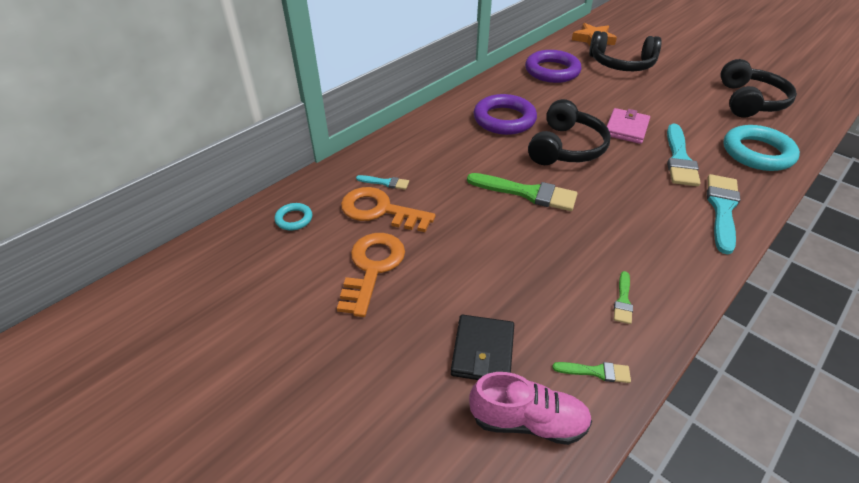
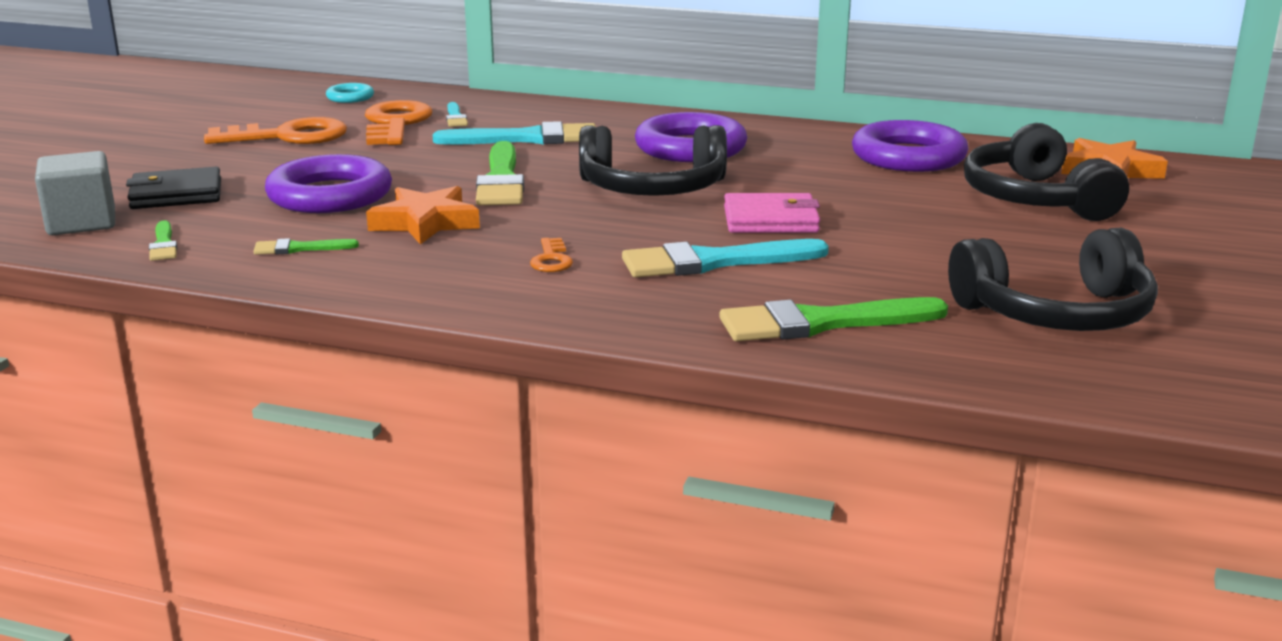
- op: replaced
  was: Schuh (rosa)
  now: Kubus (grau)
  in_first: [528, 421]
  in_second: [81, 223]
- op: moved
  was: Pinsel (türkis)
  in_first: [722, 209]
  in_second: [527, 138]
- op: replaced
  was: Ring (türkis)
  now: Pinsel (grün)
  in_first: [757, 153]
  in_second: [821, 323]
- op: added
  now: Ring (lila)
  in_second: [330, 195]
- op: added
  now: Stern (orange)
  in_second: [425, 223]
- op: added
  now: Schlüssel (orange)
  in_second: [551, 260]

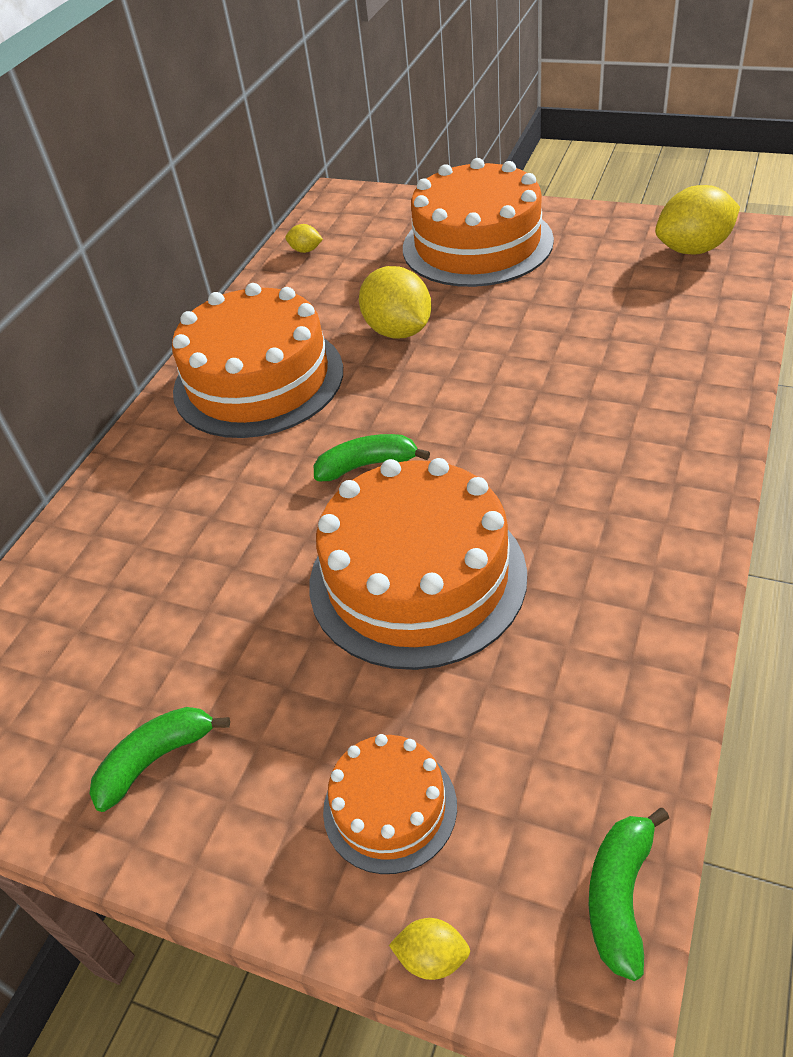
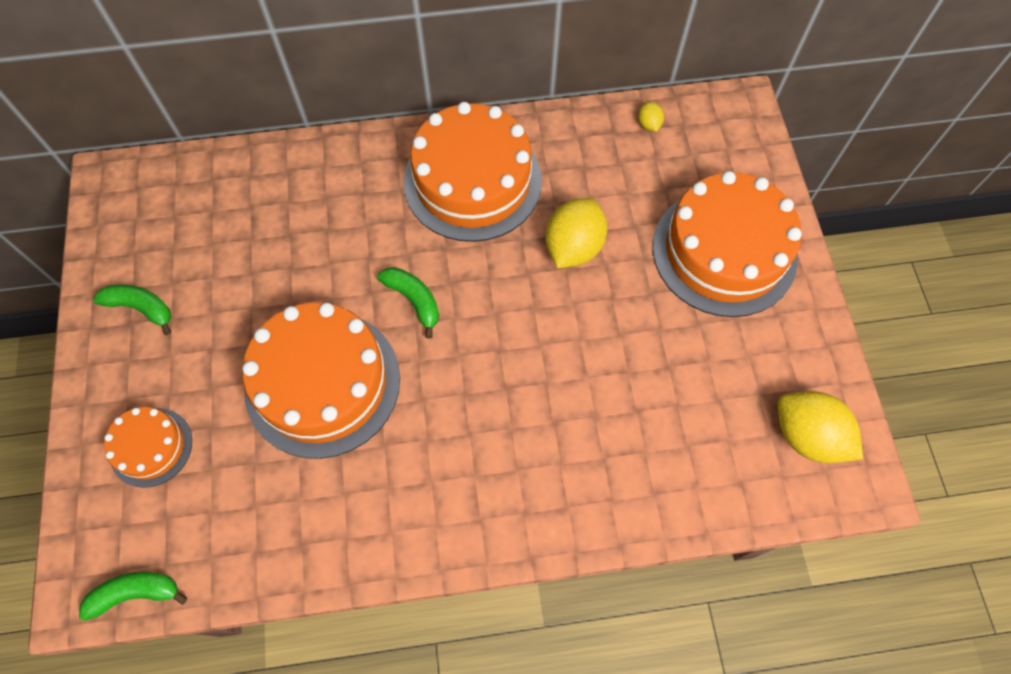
- op: removed
  was: Zitrone (gelb)
  in_first: [432, 957]

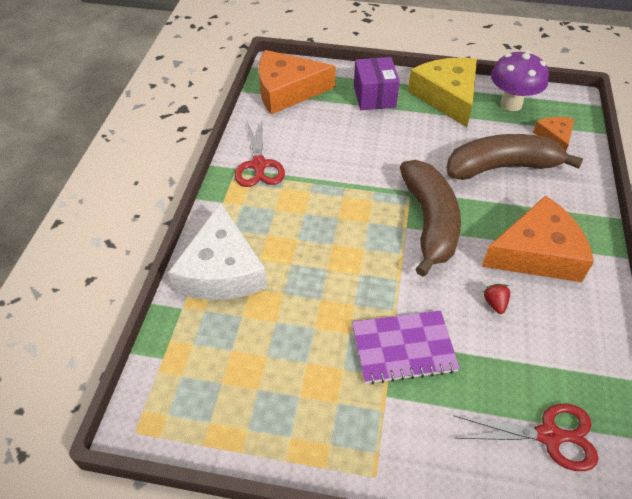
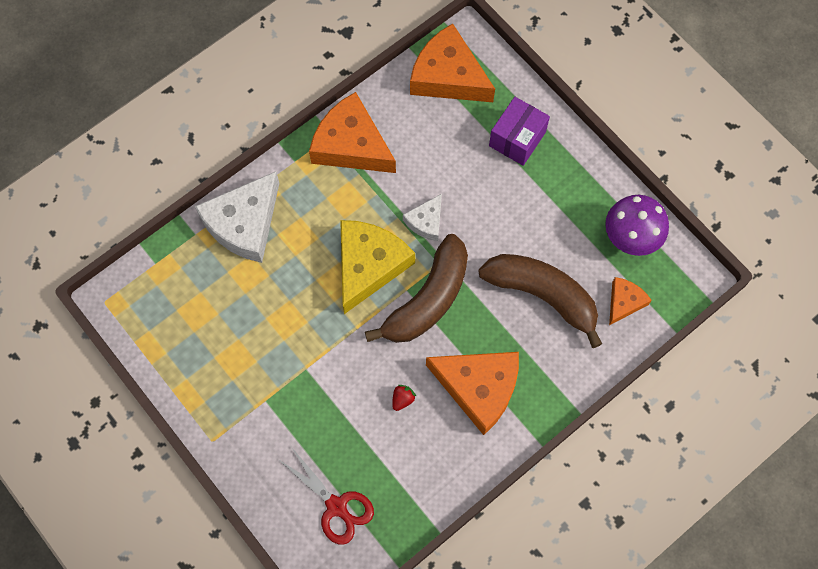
- op: replaced
  was: Schere (rot)
  now: Käse (orange)
  in_first: [259, 165]
  in_second: [351, 145]
- op: removed
  was: Notizbuch (lila)
  in_first: [403, 348]
- op: moved
  was: Käse (gelb)
  in_first: [447, 97]
  in_second: [369, 265]
- op: added
  now: Käse (weiß)
  in_second: [426, 221]

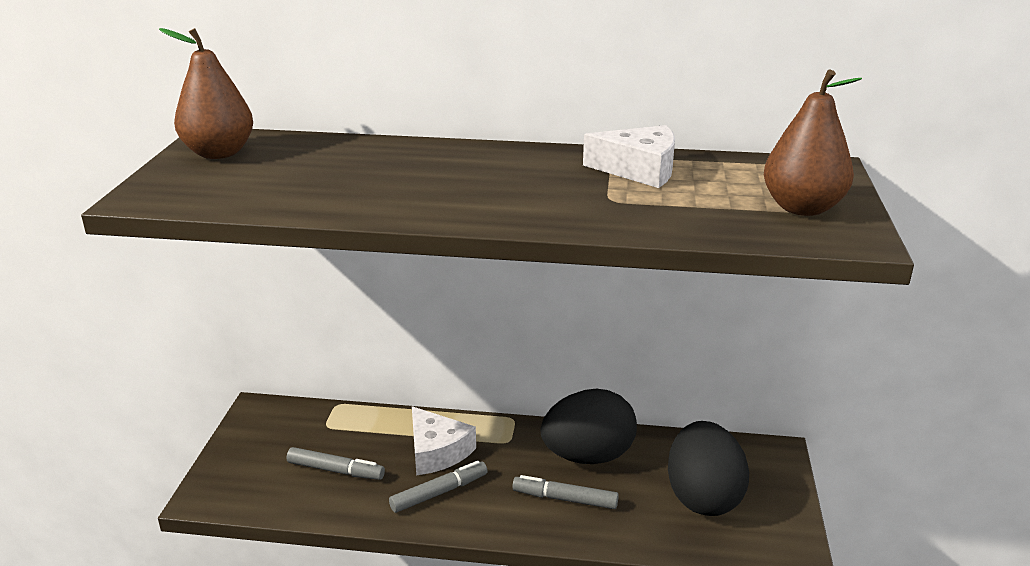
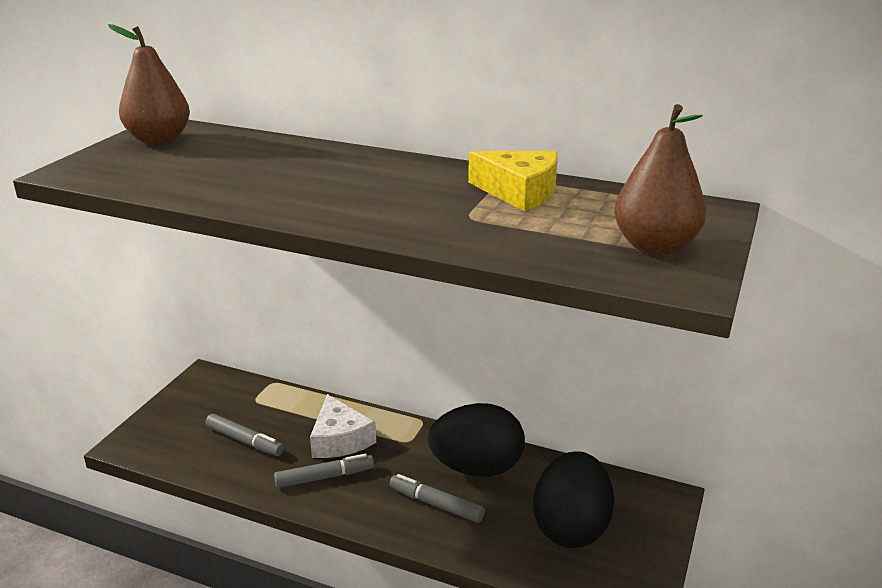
- op: recoloured
  was: Käse (weiß)
  now: Käse (gelb)
  in_first: [639, 169]
  in_second: [519, 192]

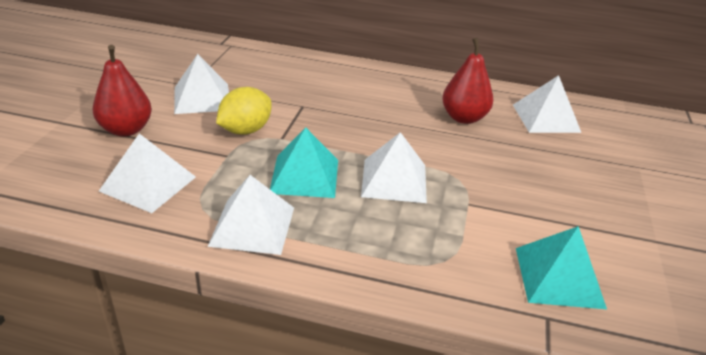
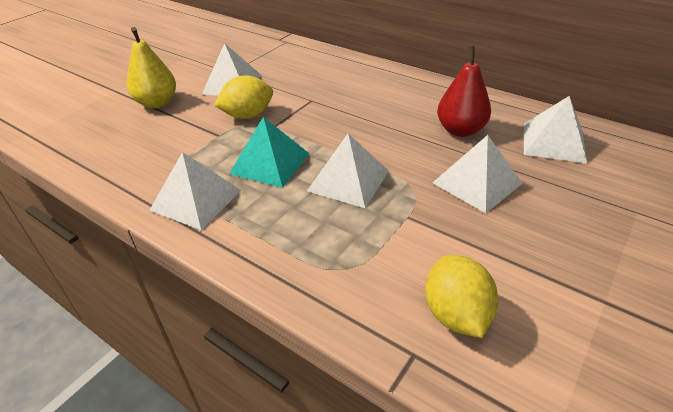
- op: recoloured
  was: Birne (rot)
  now: Birne (gelb)
  in_first: [126, 130]
  in_second: [157, 103]
- op: moved
  was: Pyramide (weiß)
  in_first: [148, 183]
  in_second: [477, 183]
- op: replaced
  was: Pyramide (türkis)
  now: Zitrone (gelb)
  in_first: [559, 277]
  in_second: [456, 314]

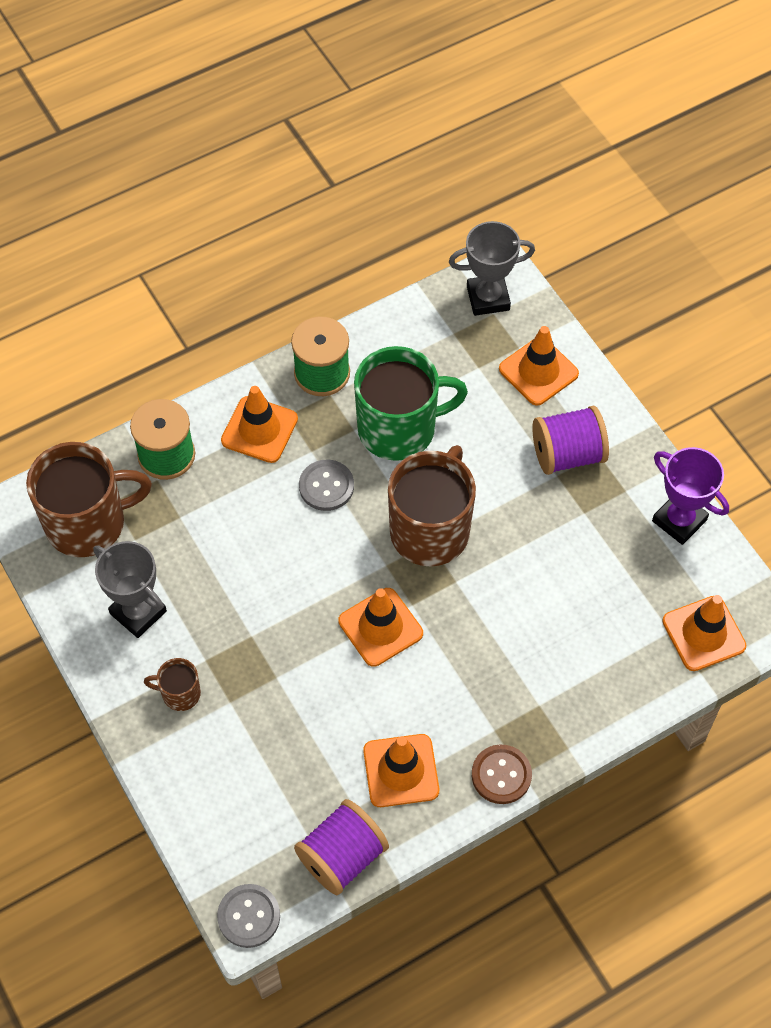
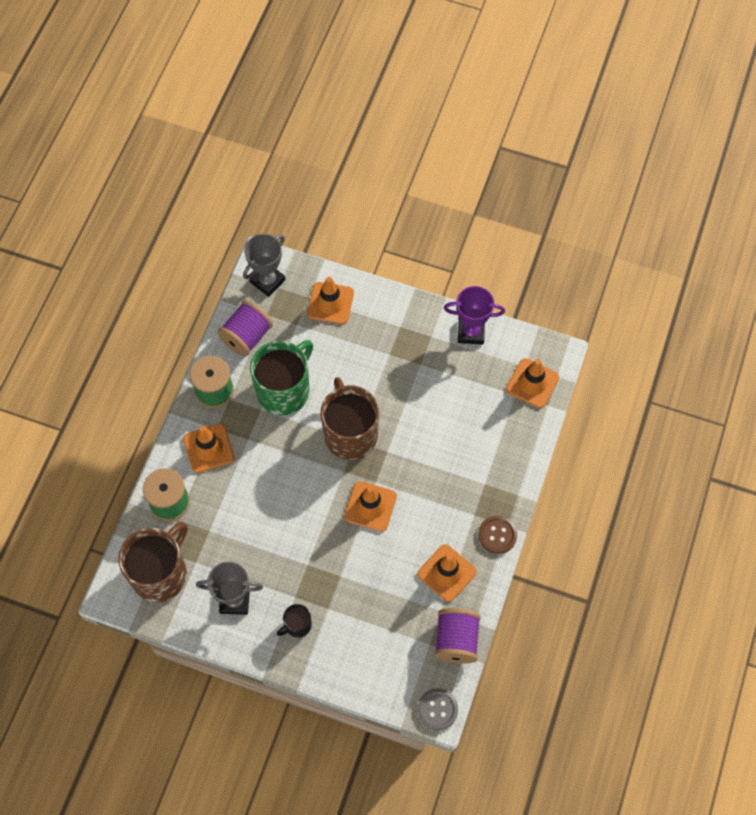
- op: recoloured
  was: Tasse (braun)
  now: Tasse (schwarz)
  in_first: [180, 693]
  in_second: [297, 625]
- op: removed
  was: Knopf (grau)
  in_first: [326, 486]
- op: moved
  was: Garnrolle (lila)
  in_first: [567, 454]
  in_second: [247, 336]

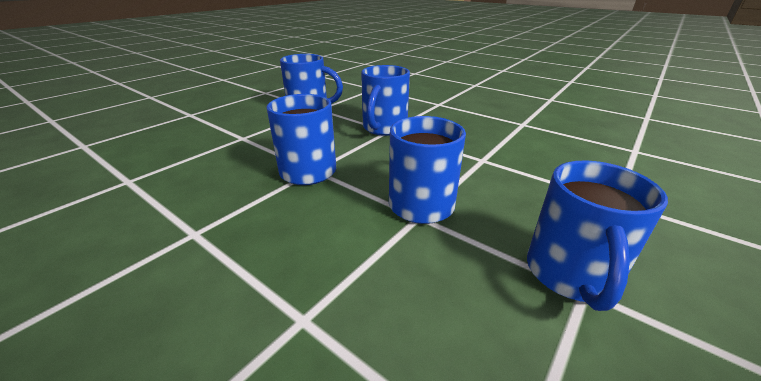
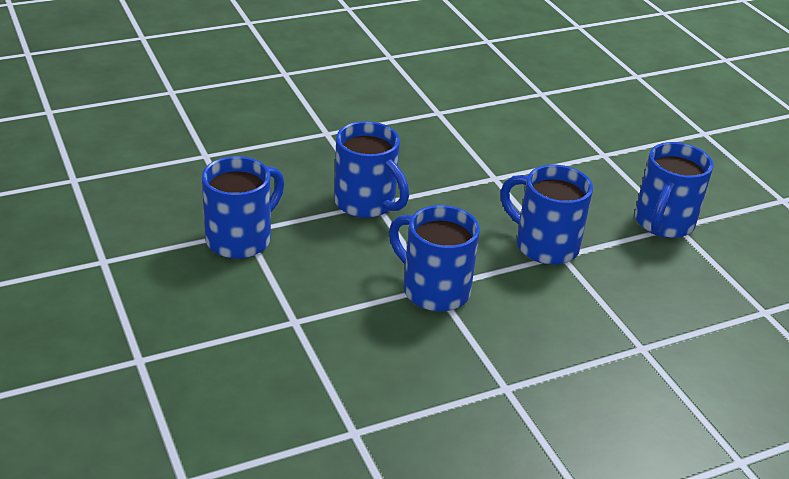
- op: turned
  was: Tasse (blau)
  in_first: [571, 275]
  in_second: [663, 223]
  clockwise: 75

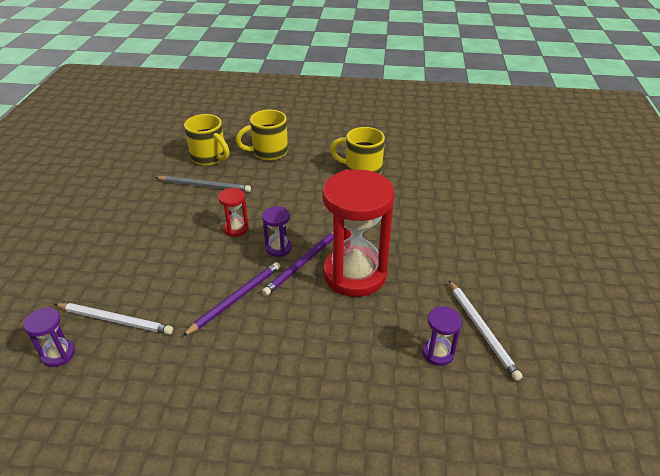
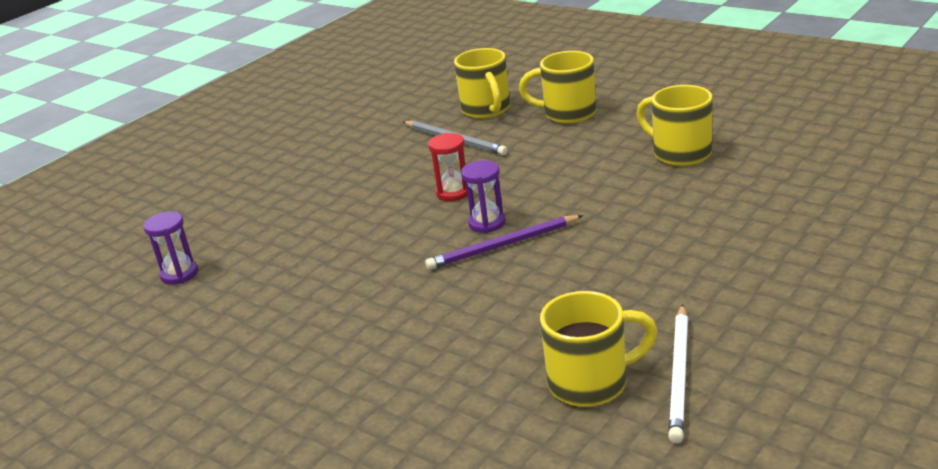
- op: removed
  was: Bleistift (weiß)
  in_first: [115, 320]
- op: removed
  was: Bleistift (lila)
  in_first: [236, 299]
- op: removed
  was: Sanduhr (rot)
  in_first: [355, 274]
- op: replaced
  was: Sanduhr (lila)
  now: Tasse (gelb)
  in_first: [438, 353]
  in_second: [591, 383]

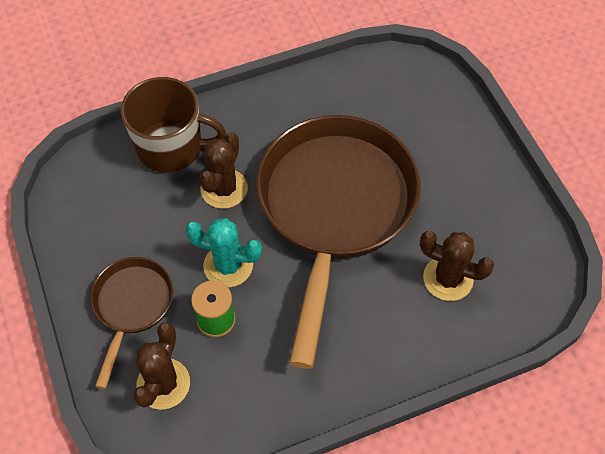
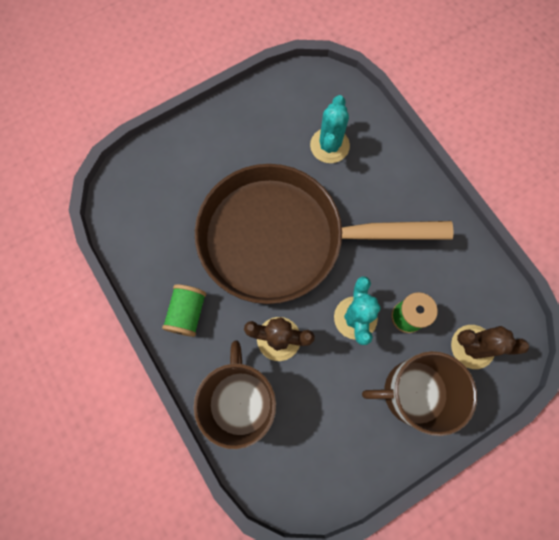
- op: replaced
  was: Pfanne (braun)
  now: Tasse (braun)
  in_first: [132, 306]
  in_second: [413, 392]
- op: recoloured
  was: Kaktus (braun)
  now: Kaktus (türkis)
  in_first: [448, 278]
  in_second: [329, 145]
- op: added
  now: Garnrolle (grün)
  in_second: [187, 313]

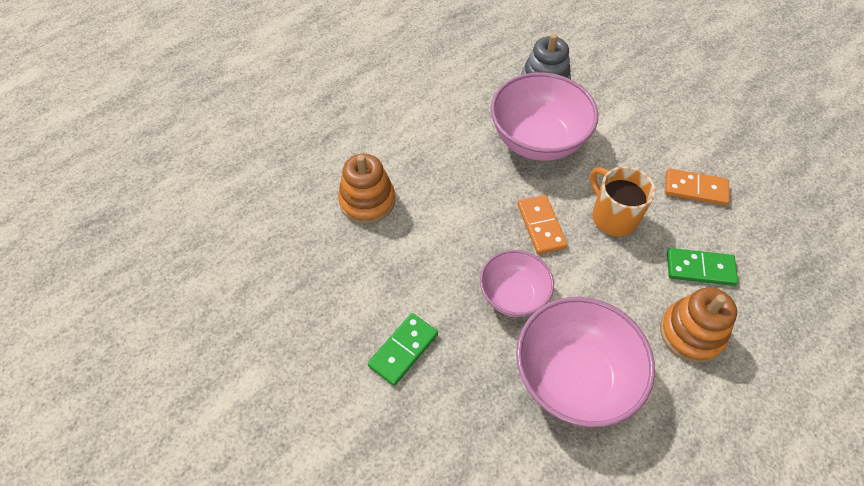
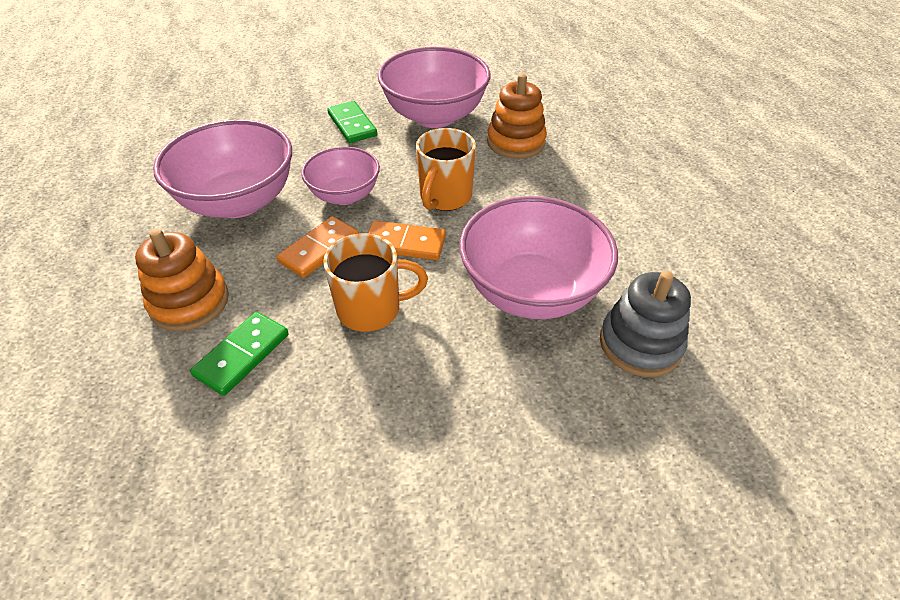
- op: moved
  was: Dominostein (orange)
  in_first: [695, 189]
  in_second: [319, 249]
- op: added
  now: Schüssel (rosa)
  in_second: [435, 116]
- op: added
  now: Tasse (orange)
  in_second: [445, 197]

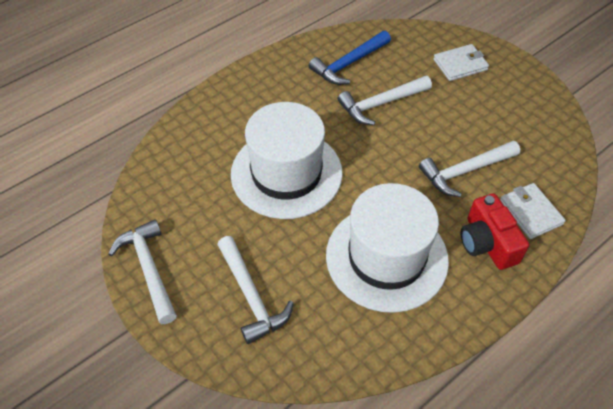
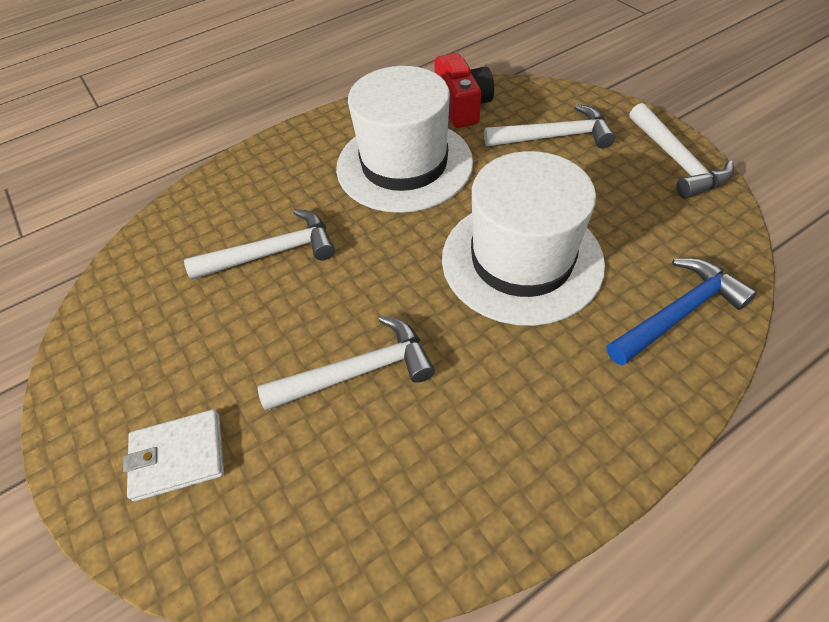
- op: turned
  was: Hammer (weiß)
  in_first: [251, 296]
  in_second: [554, 137]
  clockwise: 105
- op: moved
  was: Hammer (blau)
  in_first: [349, 64]
  in_second: [677, 313]
- op: moved
  was: Kamera (rot)
  in_first: [487, 243]
  in_second: [462, 106]
- op: removed
  was: Geldbörse (weiß)
  in_first: [530, 212]

